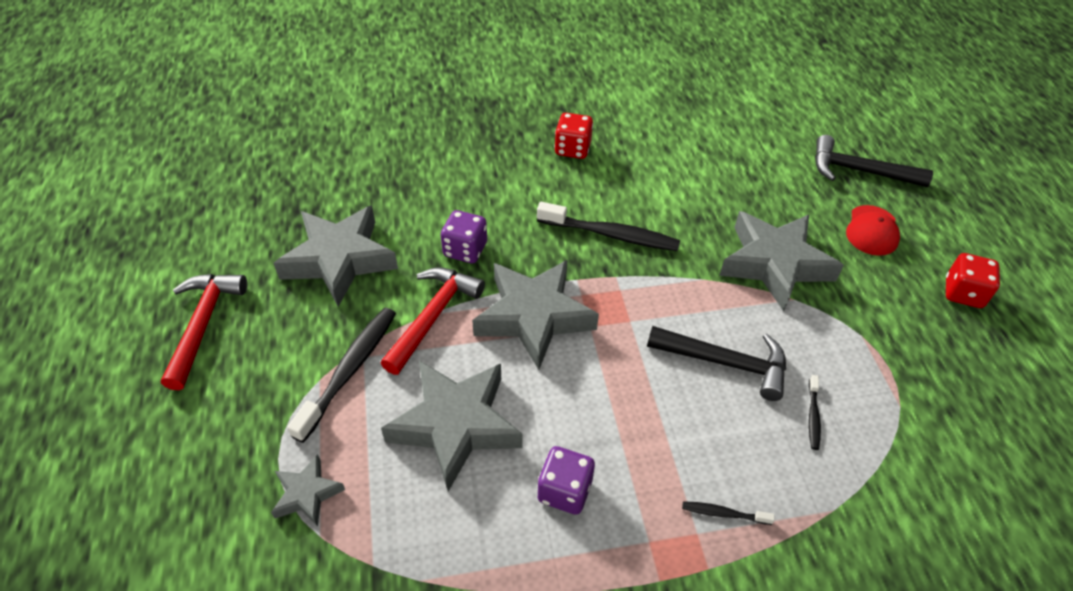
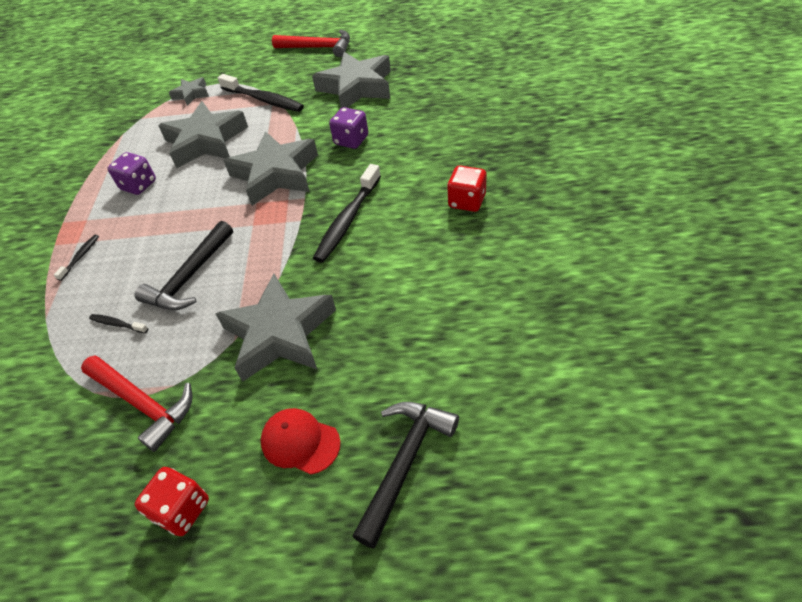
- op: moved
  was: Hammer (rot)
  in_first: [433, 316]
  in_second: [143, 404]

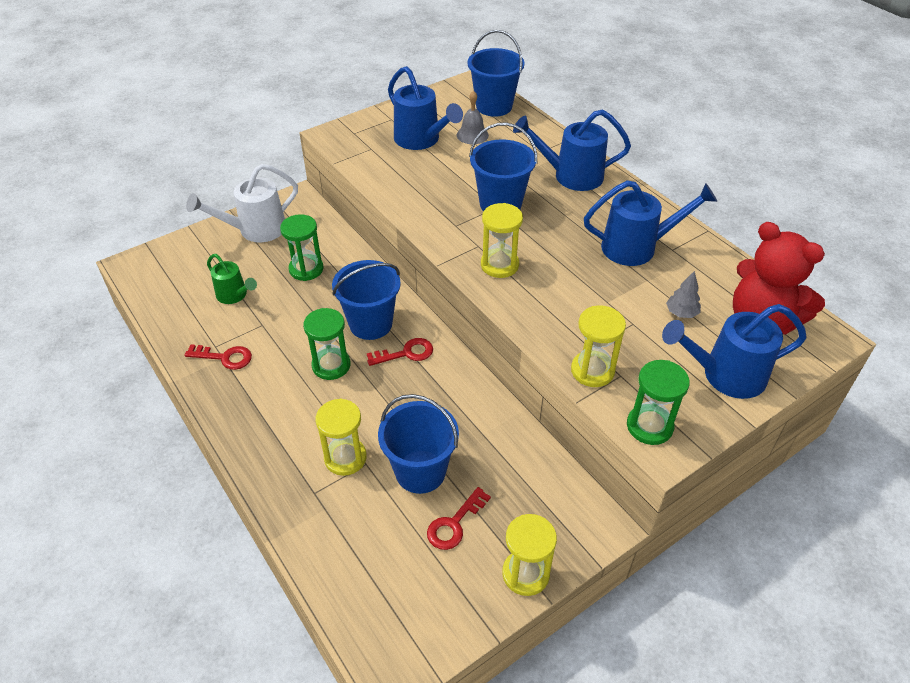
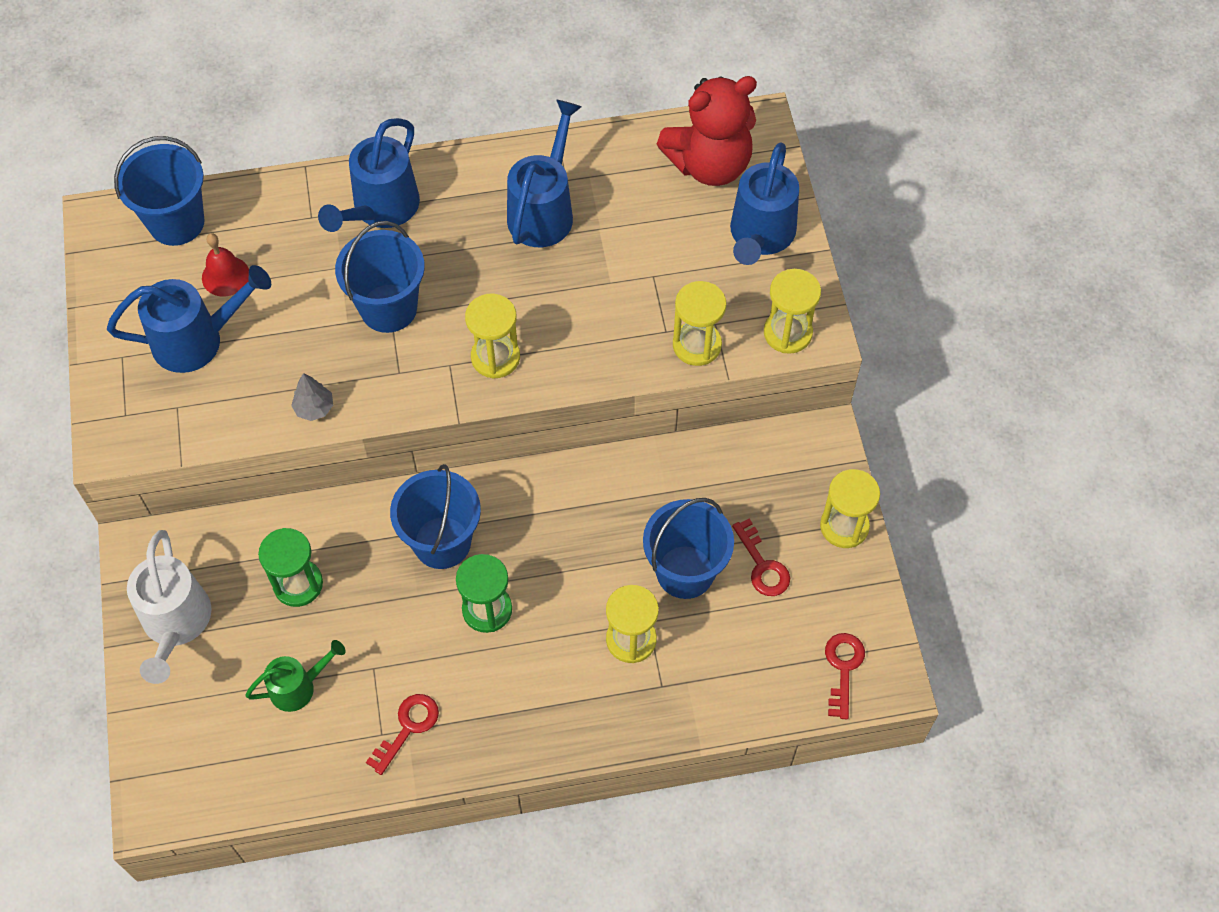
- op: moved
  was: Schlüssel (rot)
  in_first: [406, 353]
  in_second: [843, 668]
- op: recoloured
  was: Glocke (grau)
  now: Glocke (rot)
  in_first: [472, 135]
  in_second: [225, 276]
- op: recoloured
  was: Sanduhr (grün)
  now: Sanduhr (gelb)
  in_first: [649, 426]
  in_second: [787, 333]
- op: moved
  was: Baum (grau)
  in_first: [681, 313]
  in_second: [314, 408]

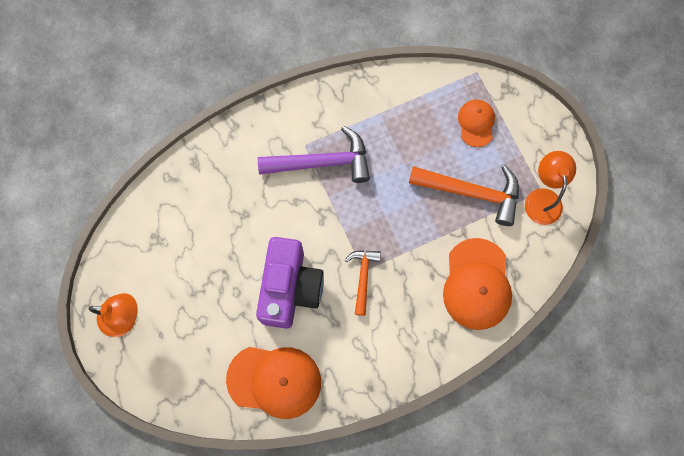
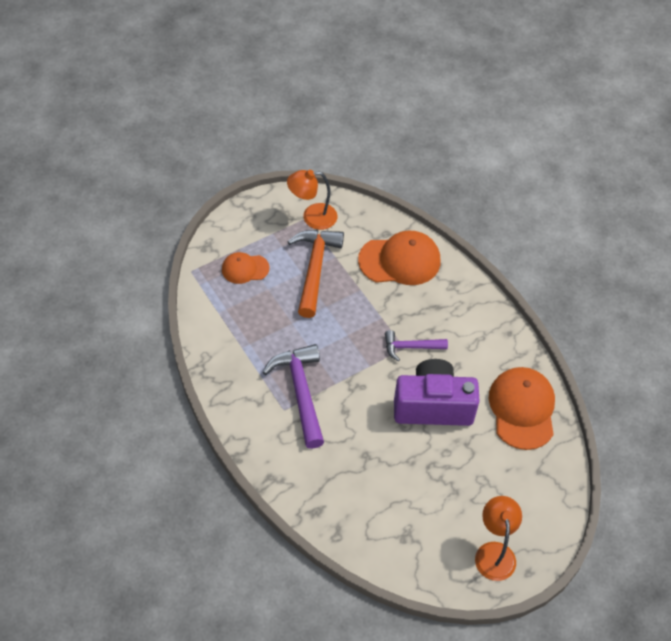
- op: recoloured
  was: Hammer (orange)
  now: Hammer (lila)
  in_first: [363, 277]
  in_second: [410, 347]

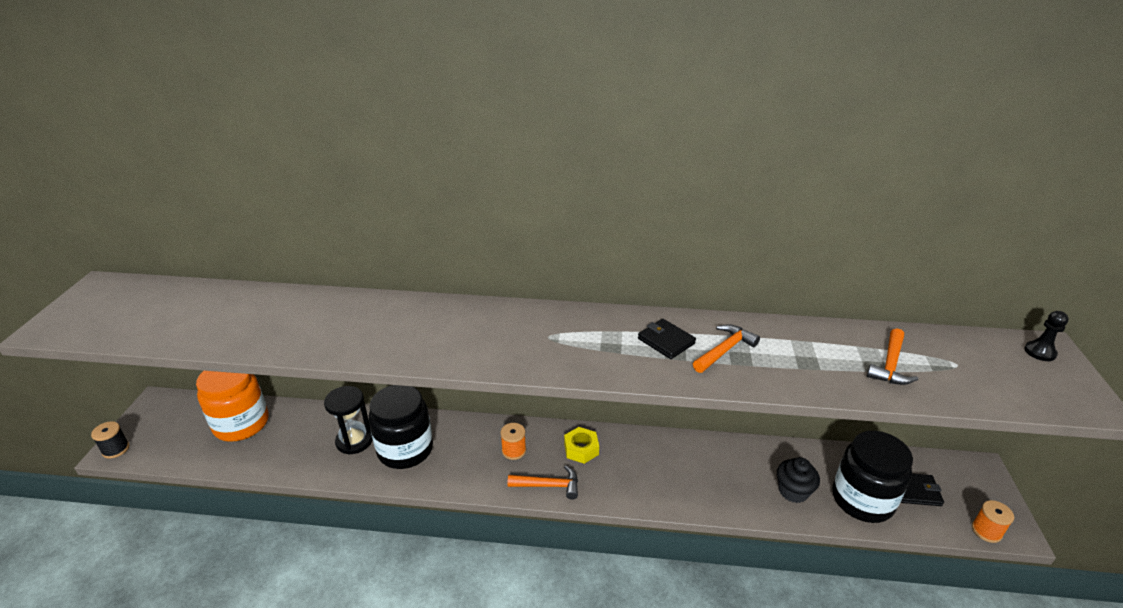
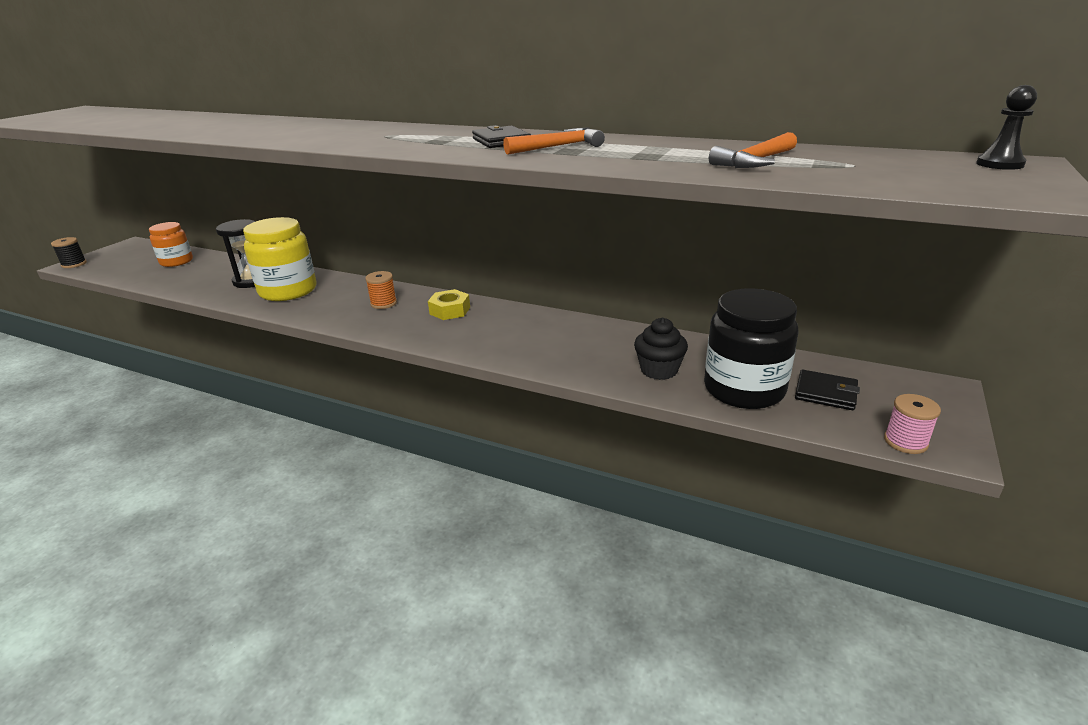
- op: resized
  was: Einmachglas (orange)
  in_first: [241, 424]
  in_second: [176, 262]
  ratio: 0.62
- op: recoloured
  was: Einmachglas (schwarz)
  now: Einmachglas (gelb)
  in_first: [405, 449]
  in_second: [288, 291]
- op: removed
  was: Hammer (orange)
  in_first: [549, 485]
- op: recoloured
  was: Garnrolle (orange)
  now: Garnrolle (rosa)
  in_first: [986, 531]
  in_second: [905, 442]

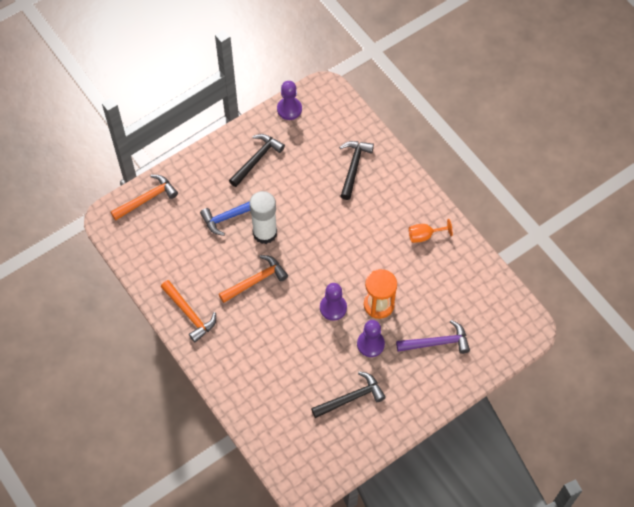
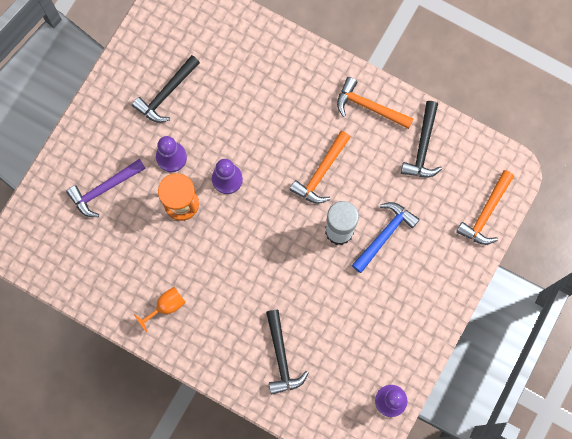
- op: moved
  was: Hammer (schwarz)
  in_first: [257, 159]
  in_second: [423, 147]

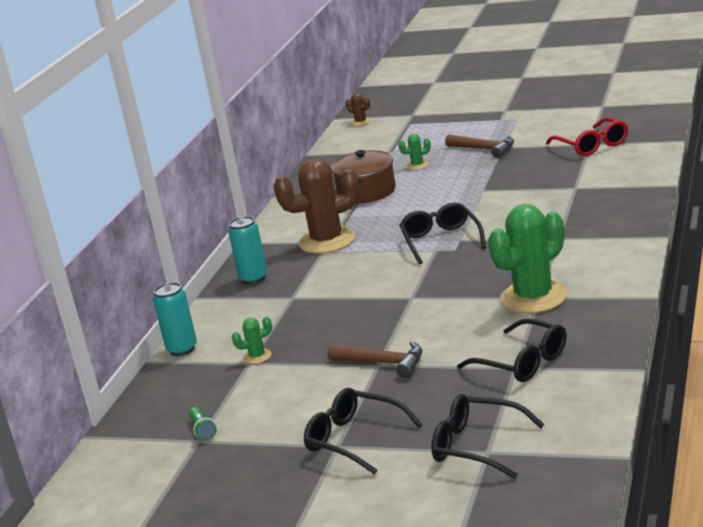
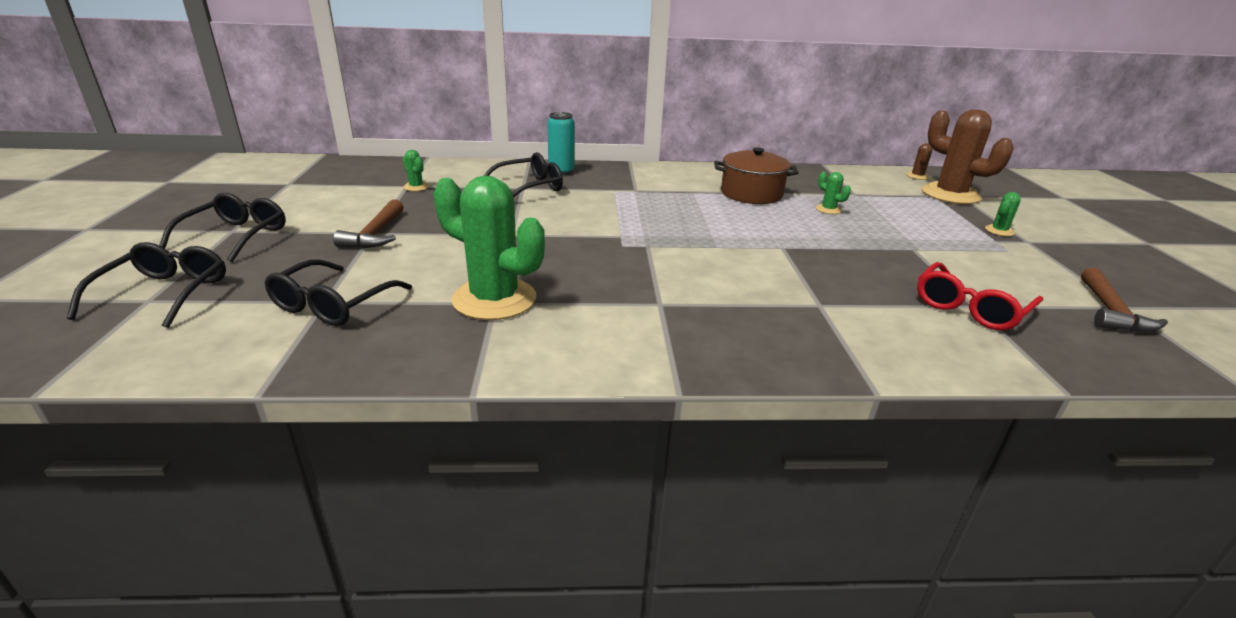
- op: removed
  was: Dose (türkis)
  in_first: [182, 349]
- op: removed
  was: Taschenlampe (grün)
  in_first: [202, 430]
- op: moved
  was: Kaktus (braun)
  in_first: [327, 241]
  in_second: [950, 195]
- op: moved
  was: Brille (schwarz)
  in_first: [441, 240]
  in_second: [529, 187]
- op: moved
  was: Hammer (braun)
  in_first: [484, 149]
  in_second: [1111, 312]
- op: added
  now: Kaktus (grün)
  in_second: [999, 231]

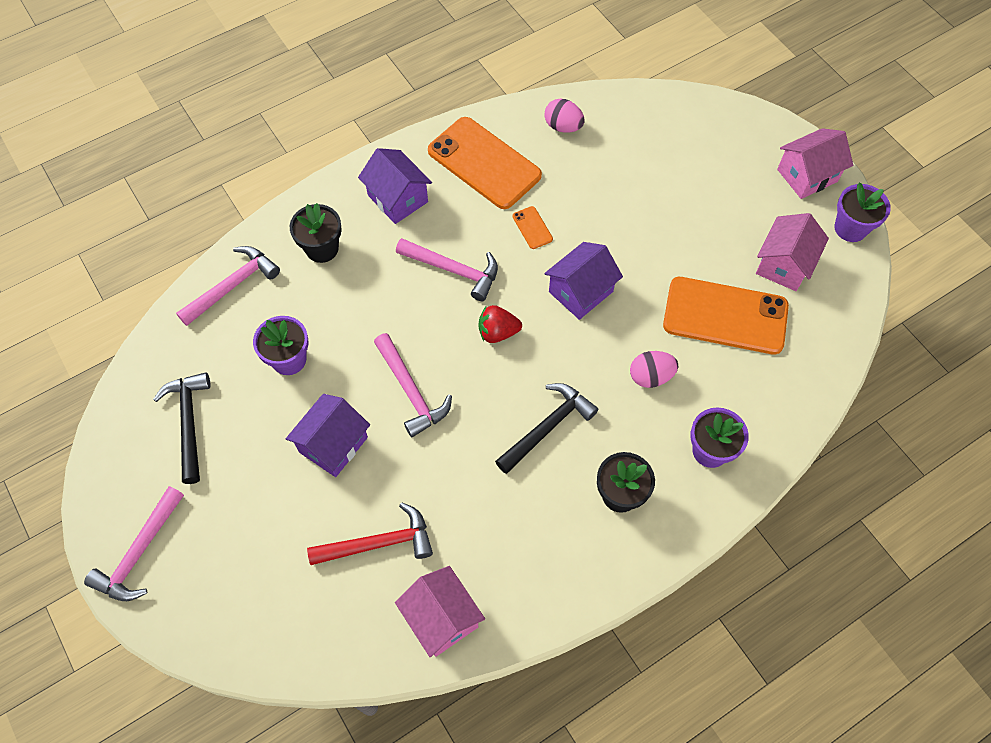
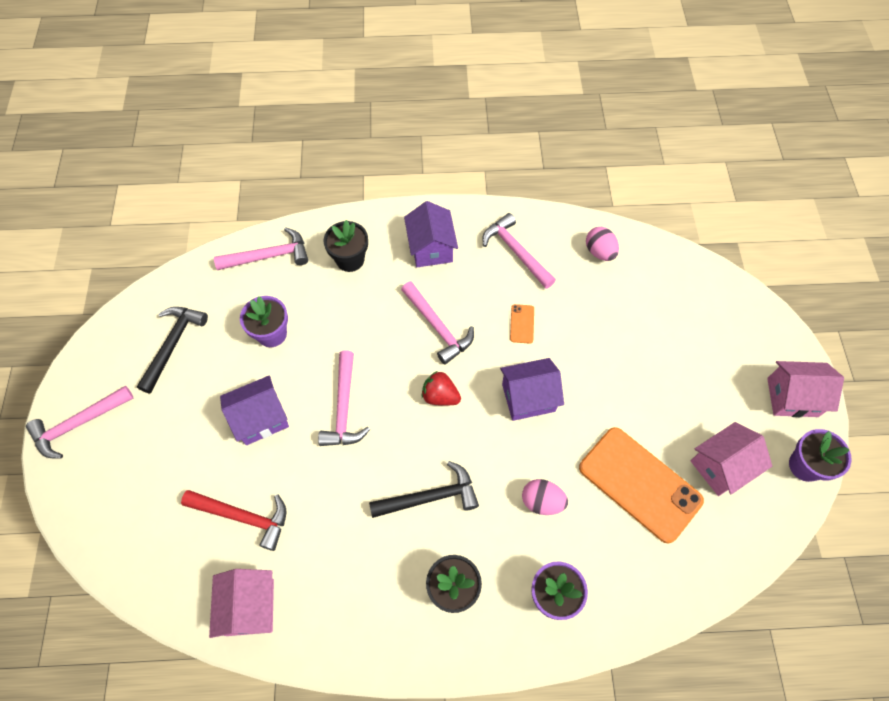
- op: replaced
  was: Handy (orange)
  now: Hammer (rosa)
  in_first: [484, 163]
  in_second: [516, 252]

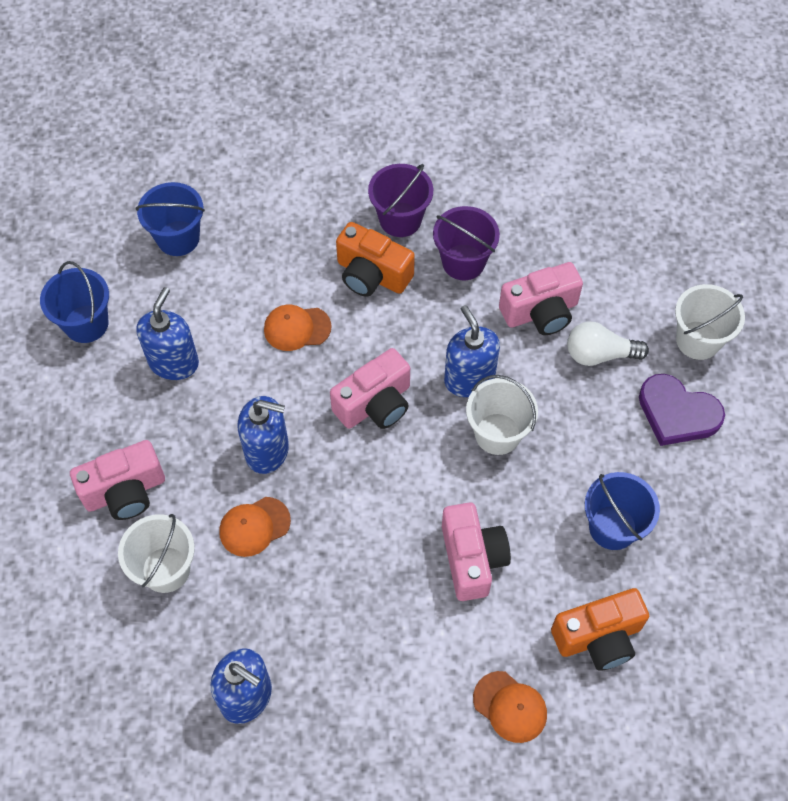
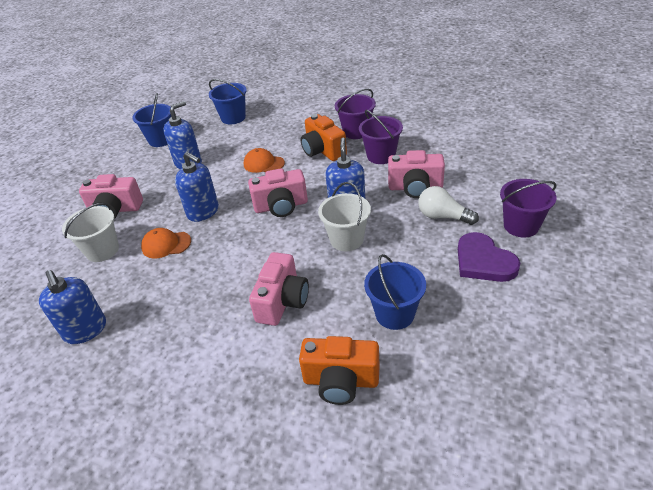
- op: removed
  was: Kappe (orange)
  in_first: [510, 707]
- op: recoloured
  was: Eimer (weiß)
  now: Eimer (lila)
  in_first: [698, 340]
  in_second: [521, 226]

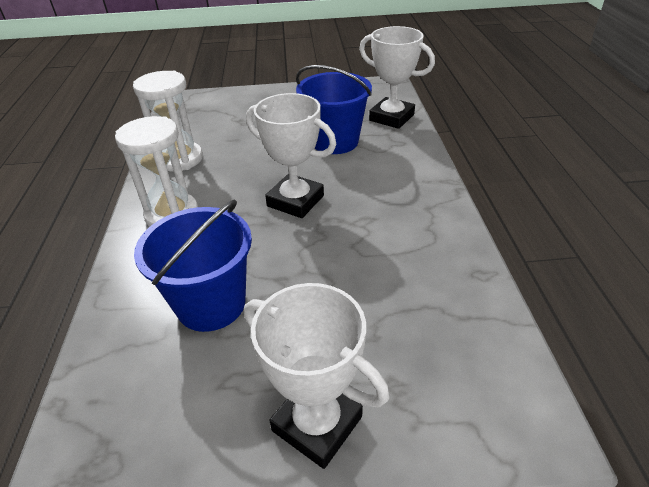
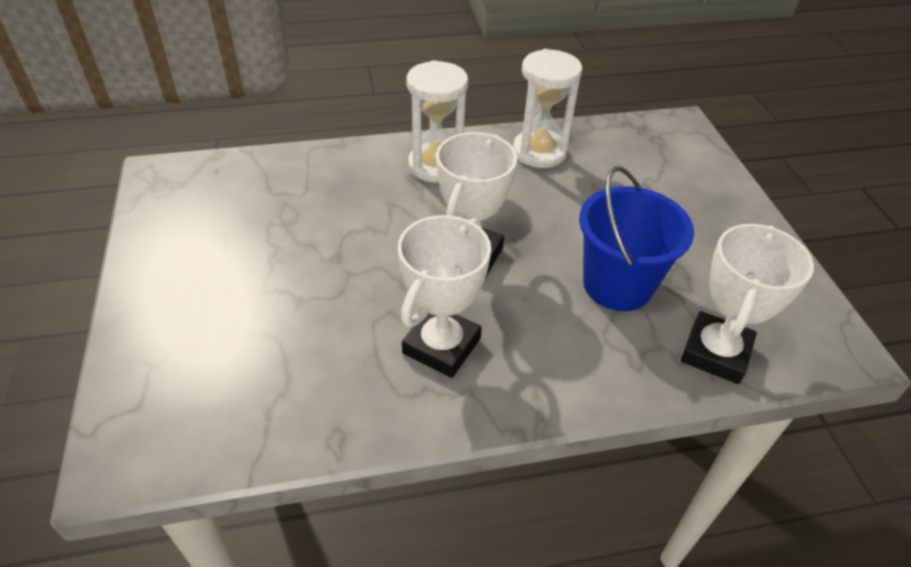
- op: removed
  was: Eimer (blau)
  in_first: [211, 304]
- op: moved
  was: Pokal (weiß)
  in_first: [317, 423]
  in_second: [441, 346]

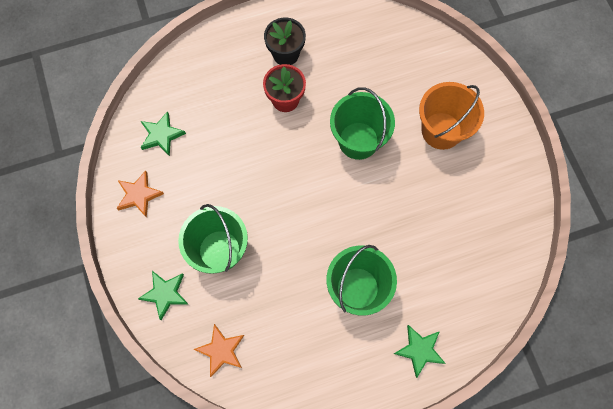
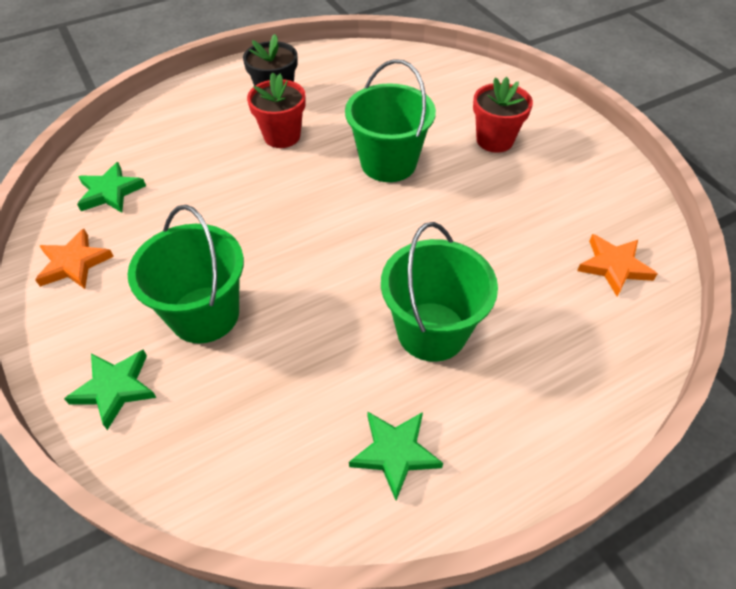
- op: moved
  was: Stern (orange)
  in_first: [221, 350]
  in_second: [614, 266]
- op: moved
  was: Stern (grün)
  in_first: [419, 350]
  in_second: [395, 453]
- op: replaced
  was: Eimer (orange)
  now: Blumentopf (rot)
  in_first: [441, 130]
  in_second: [494, 140]

